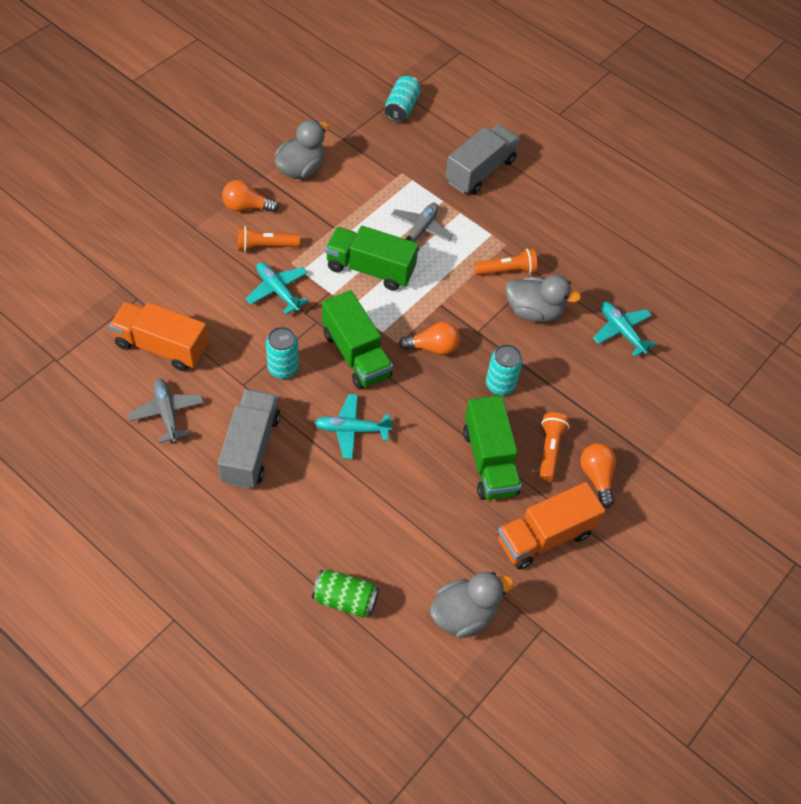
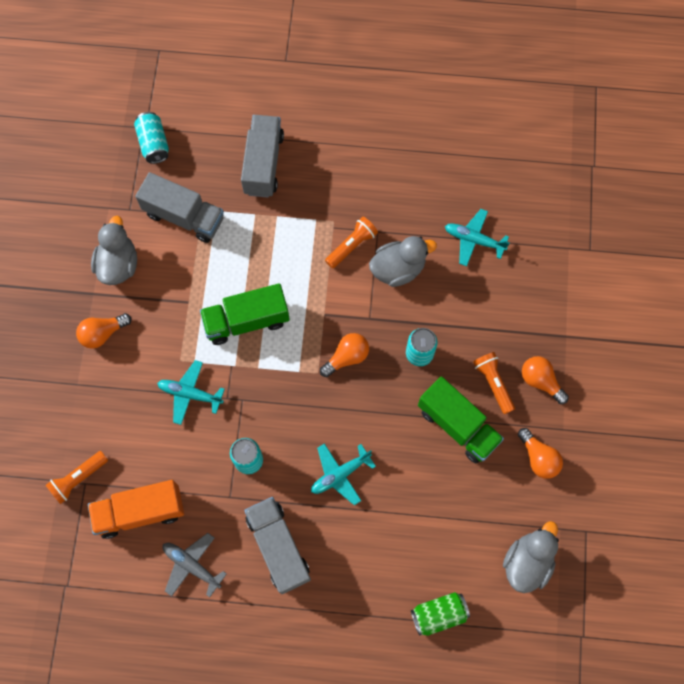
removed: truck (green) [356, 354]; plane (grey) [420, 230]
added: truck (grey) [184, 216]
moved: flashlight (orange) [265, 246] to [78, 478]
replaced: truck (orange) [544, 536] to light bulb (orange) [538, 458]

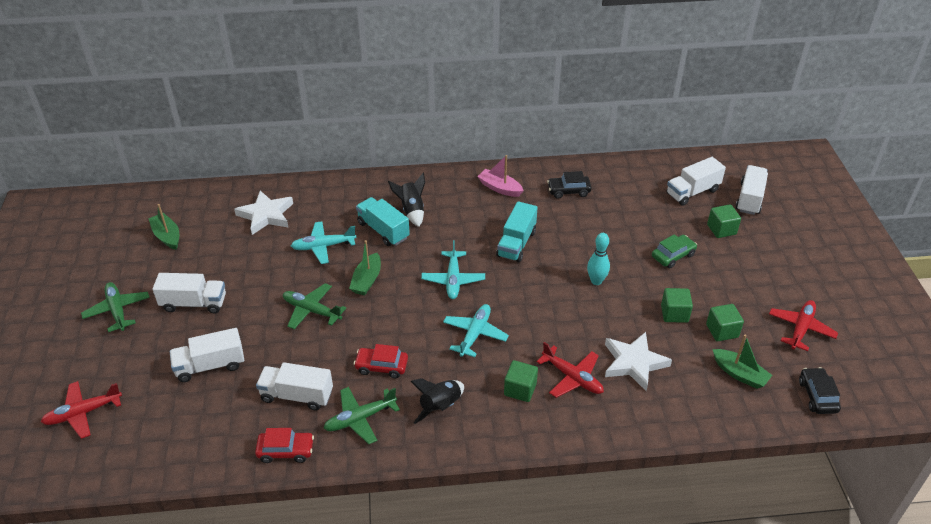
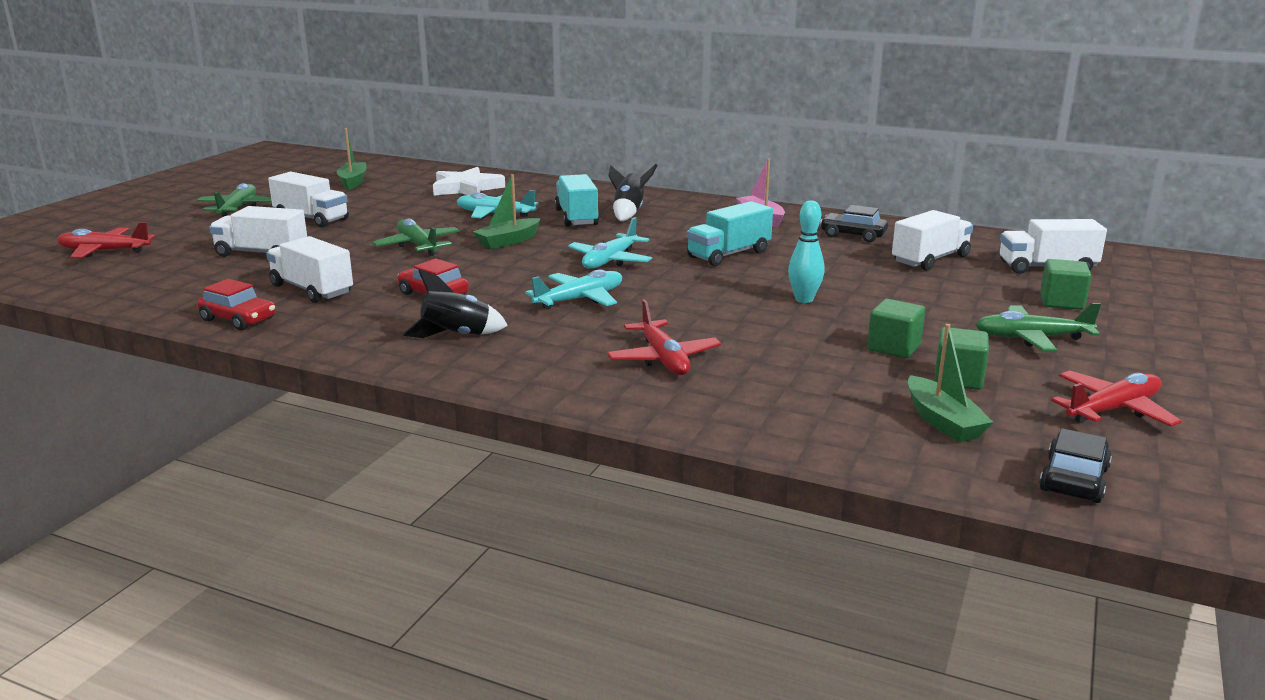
removed: cube (green) [520, 389]; star (white) [634, 363]; car (green) [673, 256]
moved: truck (white) [749, 199] to [930, 259]; plane (green) [360, 419] to [1031, 338]

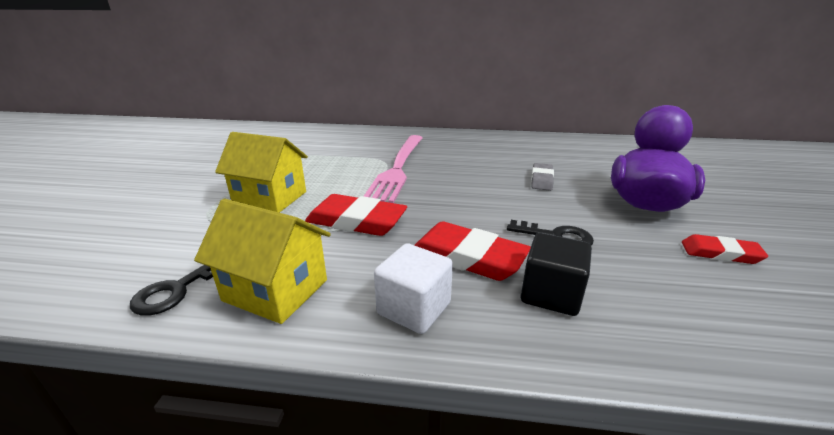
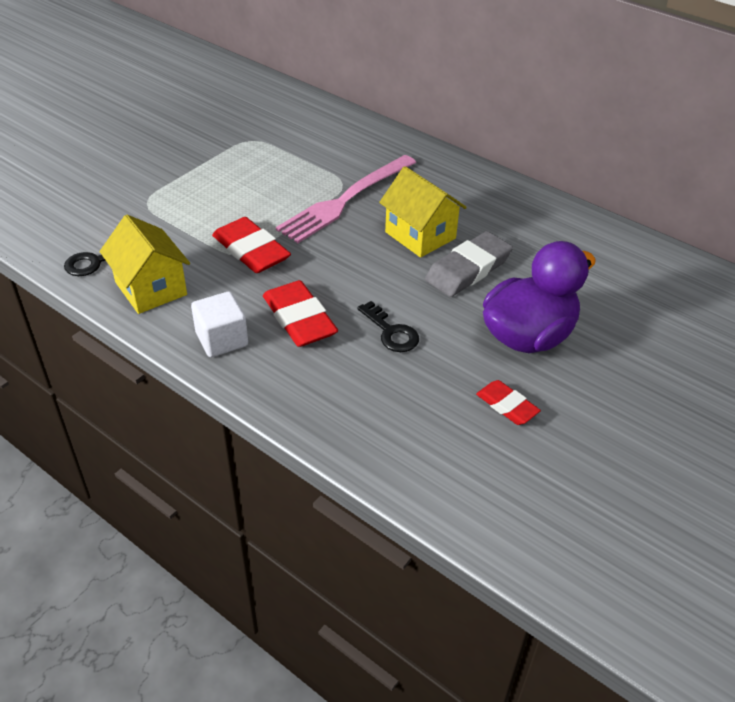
removed: cube (black) [551, 294]
moved: house (yellow) [270, 198] to [420, 235]
resized: eraser (grey) [541, 179] = [468, 269] x1.69

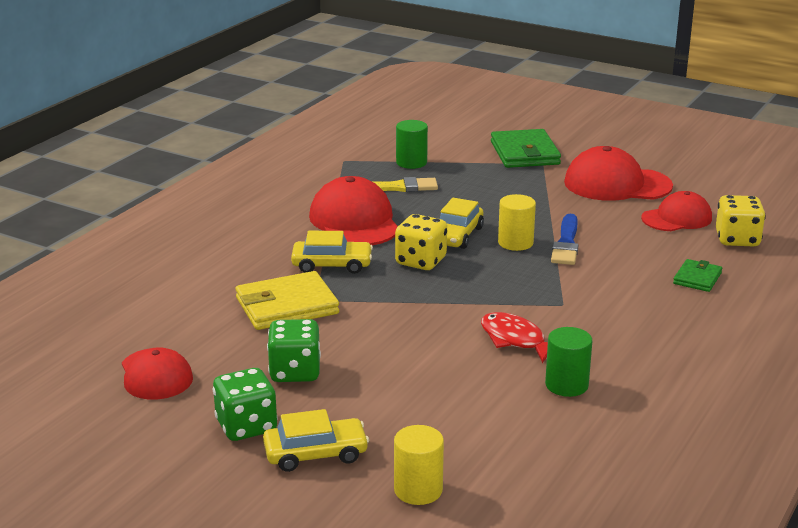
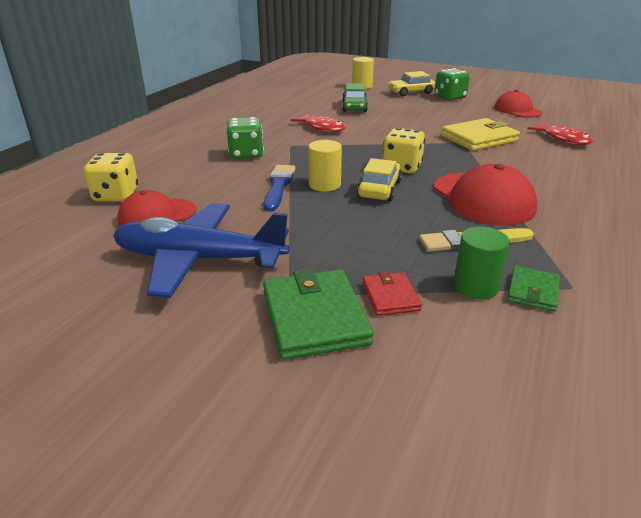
removed: car (yellow) [332, 265]; cylinder (green) [566, 385]
added: car (green) [354, 107]; wallet (red) [390, 296]; fish (red) [563, 139]
moved: dice (green) [295, 372] to [246, 154]; wallet (green) [697, 278] to [533, 291]
replaced: cap (red) [617, 184] to plane (blue) [198, 259]

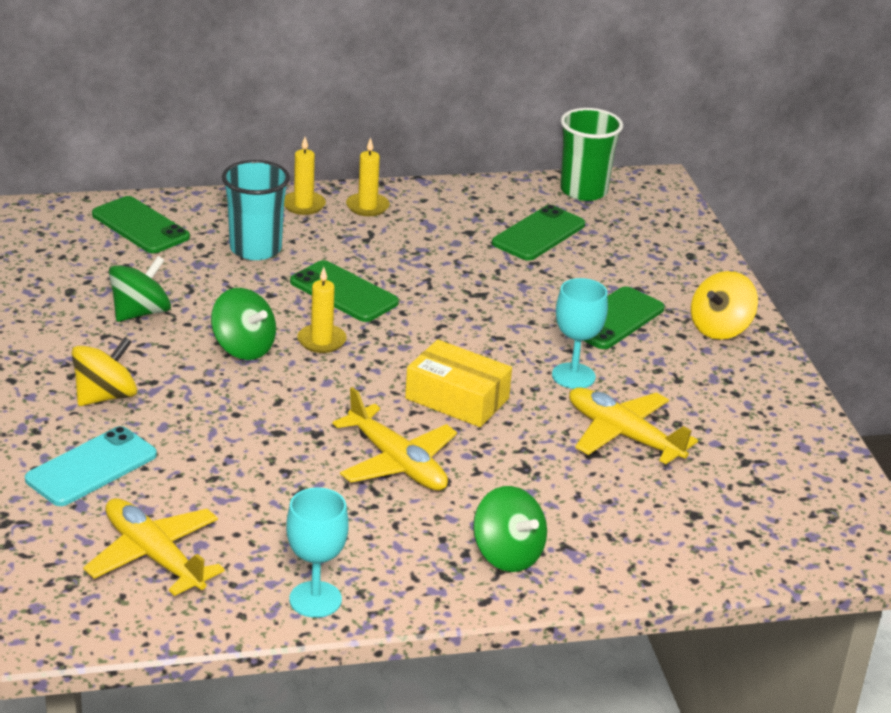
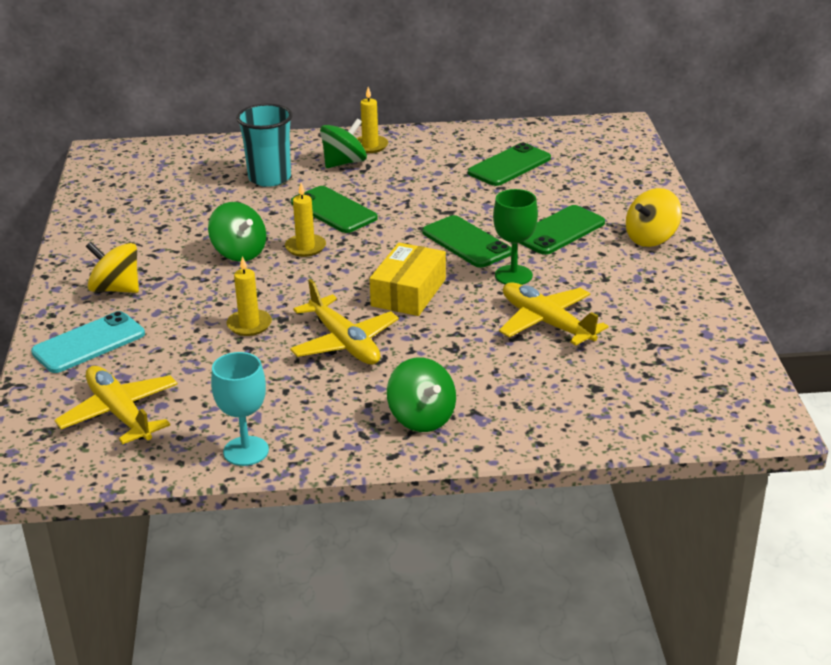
removed: cup (green) [584, 191]
moved: candle (yellow) [303, 205] to [249, 325]; spinning top (green) [140, 313] to [344, 163]; phone (green) [140, 226] to [466, 242]
recoloured: goblet (turquoise) [573, 376] to goblet (green) [513, 275]
turned: spinning top (yellow) [105, 396] = [116, 289] 120 degrees counterclockwise; box (yellow) [457, 398] = [408, 292] 75 degrees clockwise

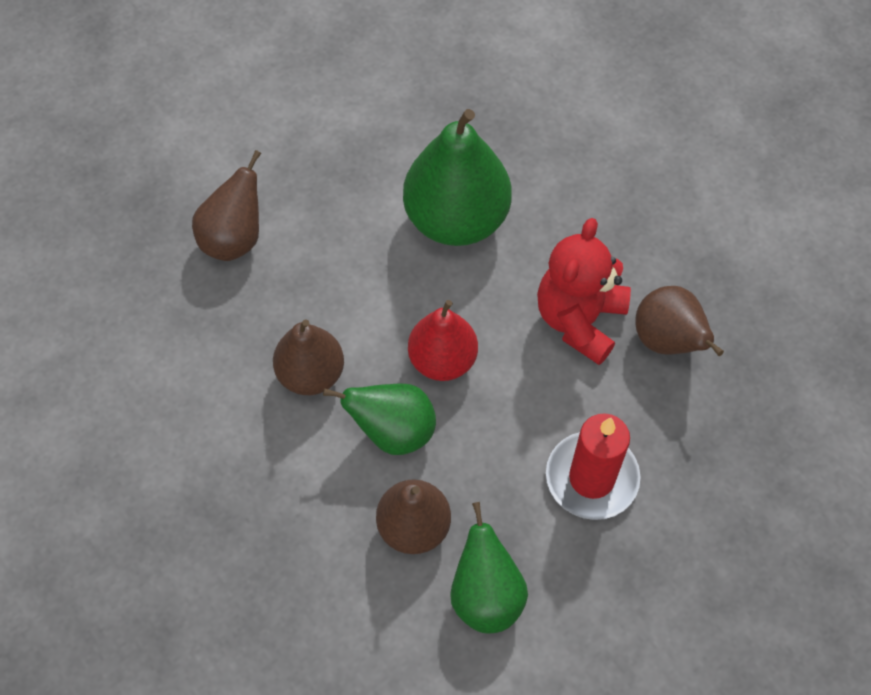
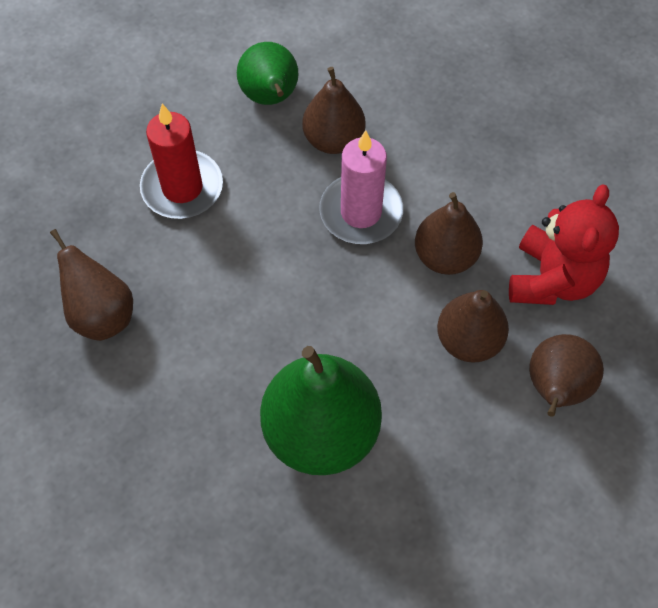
removed: pear (red) [442, 360]
added: pear (brown) [468, 340]
moved: teddy bear (red) [579, 320] to [552, 279]
replaced: pear (green) [393, 431] to candle (pink) [361, 212]

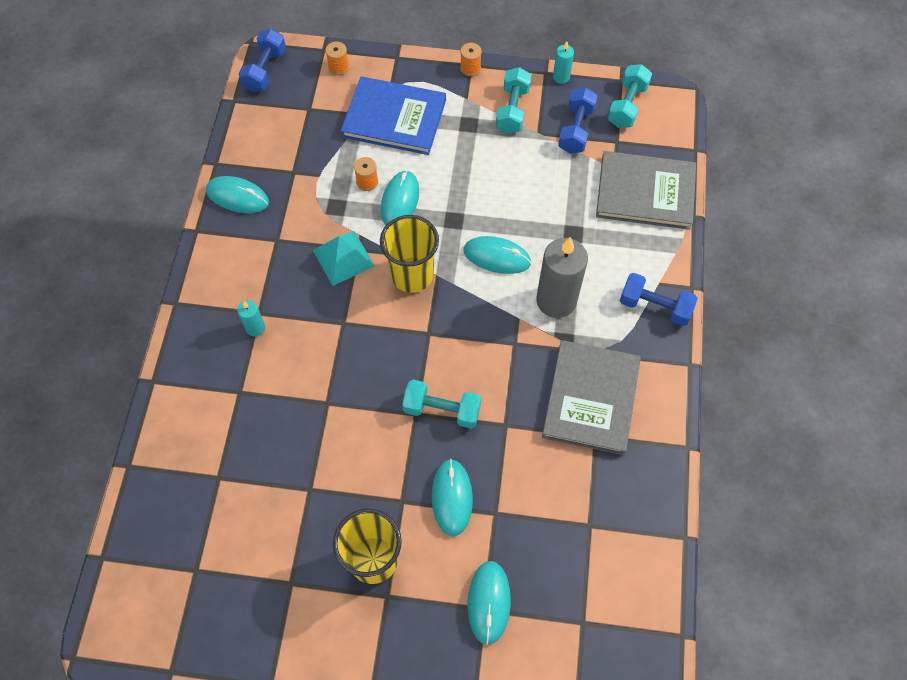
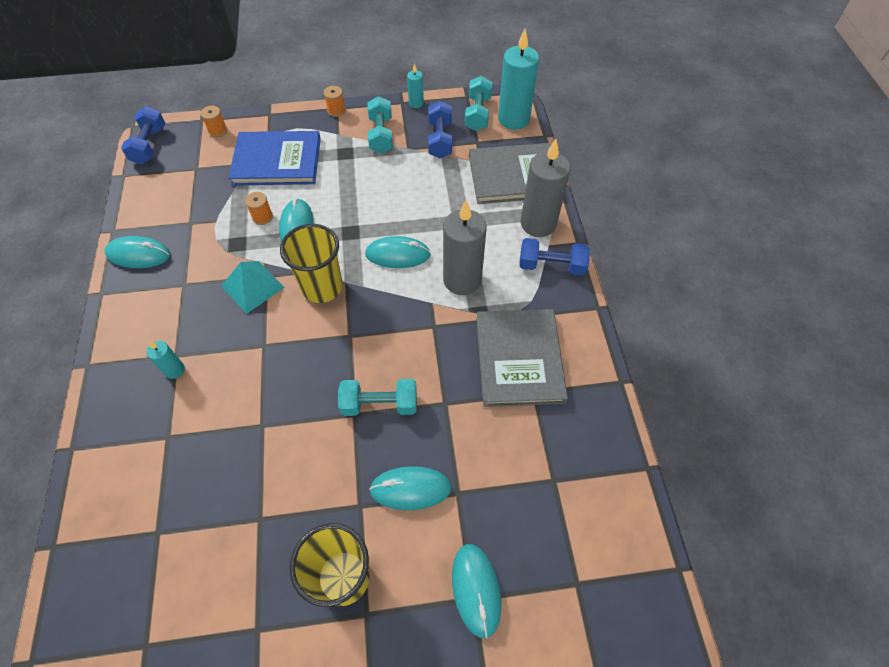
added: candle (turquoise) [513, 119]; candle (grey) [538, 224]
turned: mouse (turquoise) [452, 498] = [410, 489] 75 degrees counterclockwise

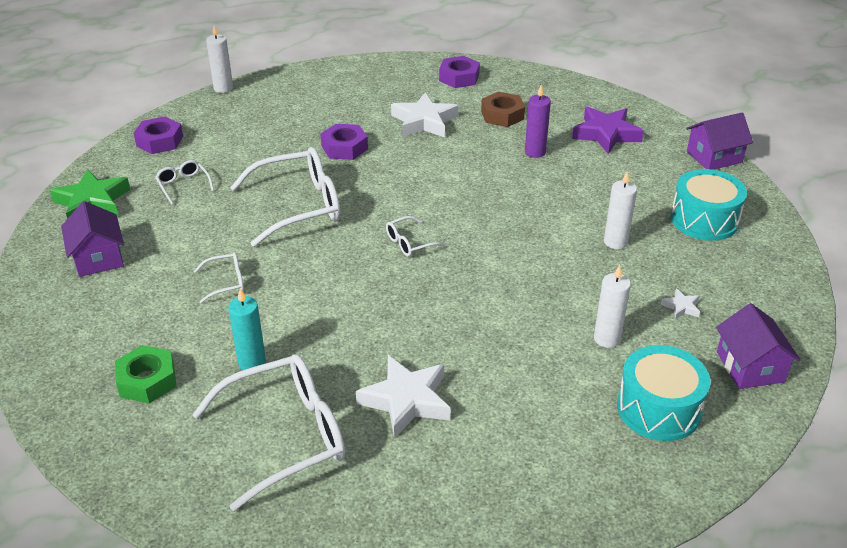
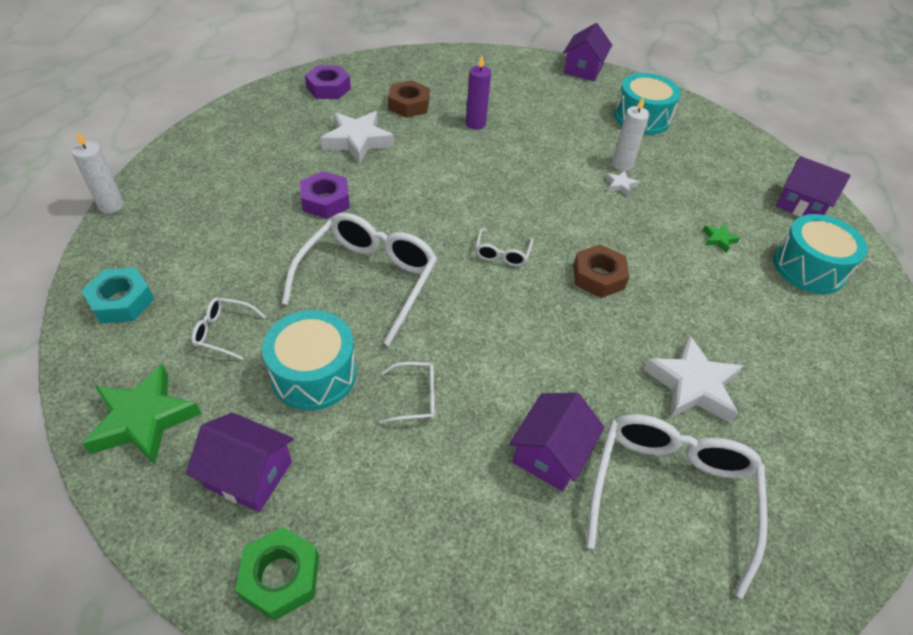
removed: star (purple) [606, 134]
added: drum (turquoise) [314, 373]; nut (brown) [598, 276]
moved: nut (green) [147, 380] to [280, 577]; star (white) [681, 307] to [620, 185]
replaced: candle (turquoise) [252, 363] to house (purple) [550, 454]; candle (white) [607, 339] to star (green) [718, 240]
recoloured: nut (purple) [159, 141] to nut (turquoise) [121, 301]
turned: glasses (white) [226, 282] = [416, 397] 60 degrees clockwise

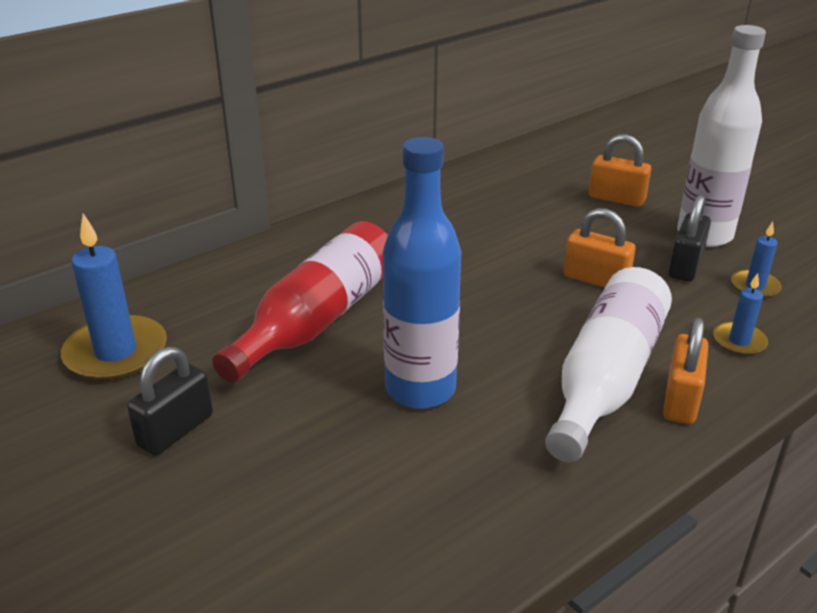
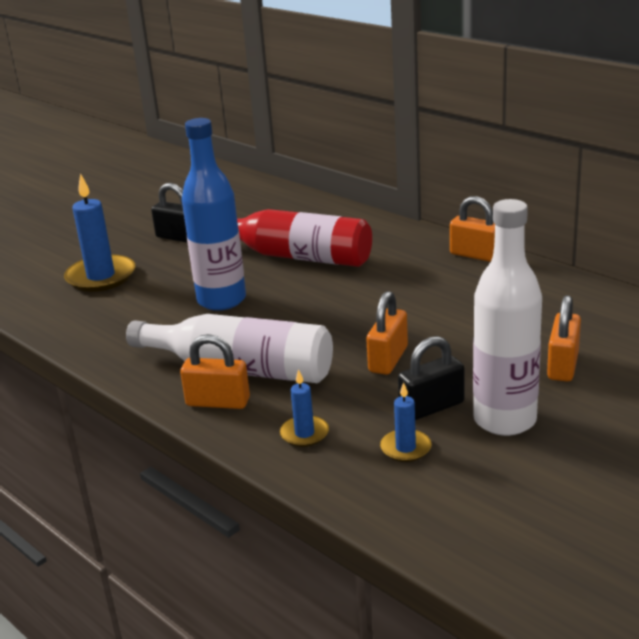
added: padlock (orange) [475, 255]
moved: candle (blue) [116, 353] to [101, 277]
turned: padlock (black) [685, 266] = [431, 407] 45 degrees counterclockwise

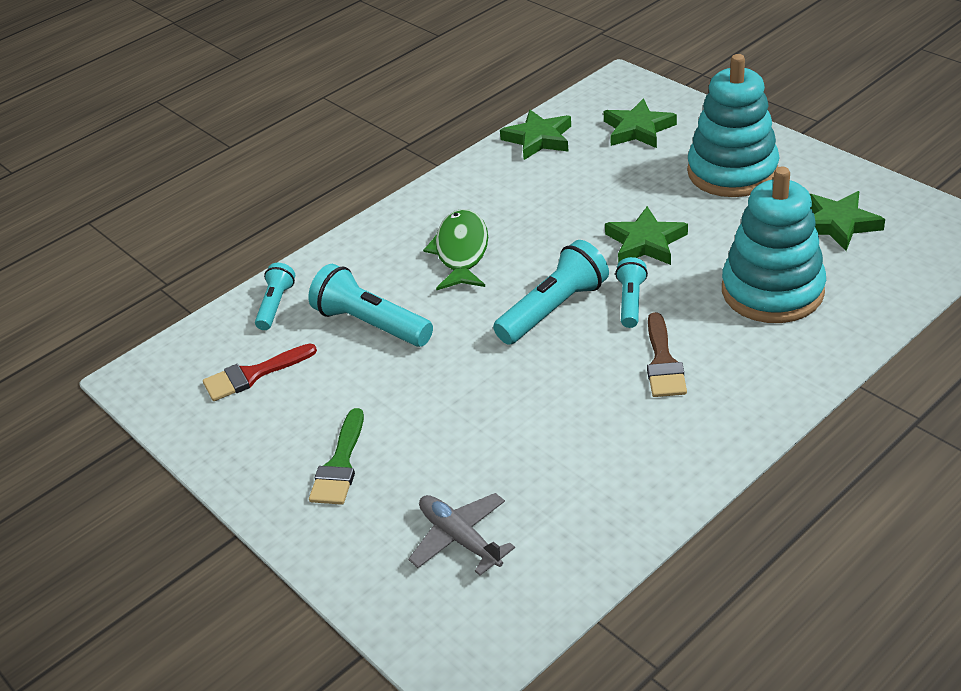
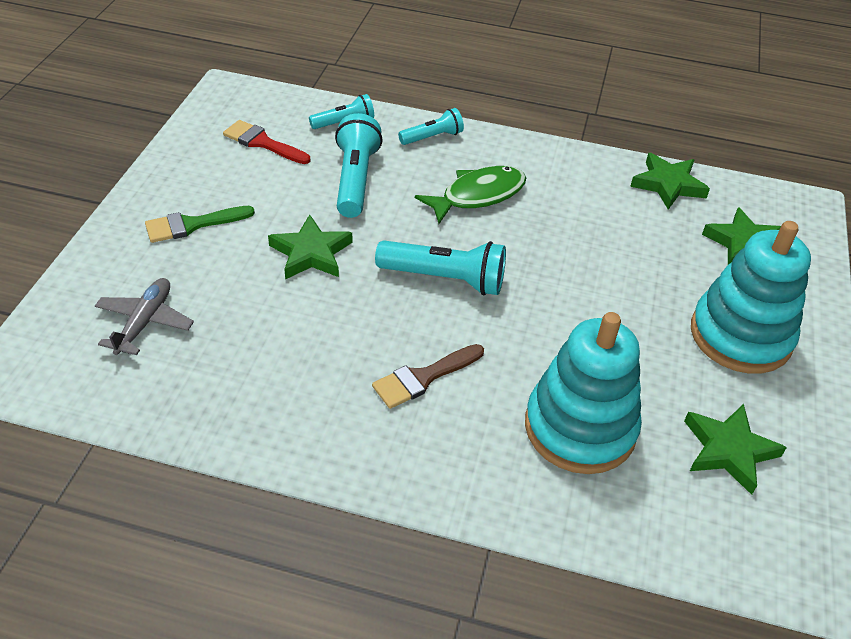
moved: star (green) [645, 242] to [311, 253]; flashlight (turquoise) [631, 301] to [432, 137]

